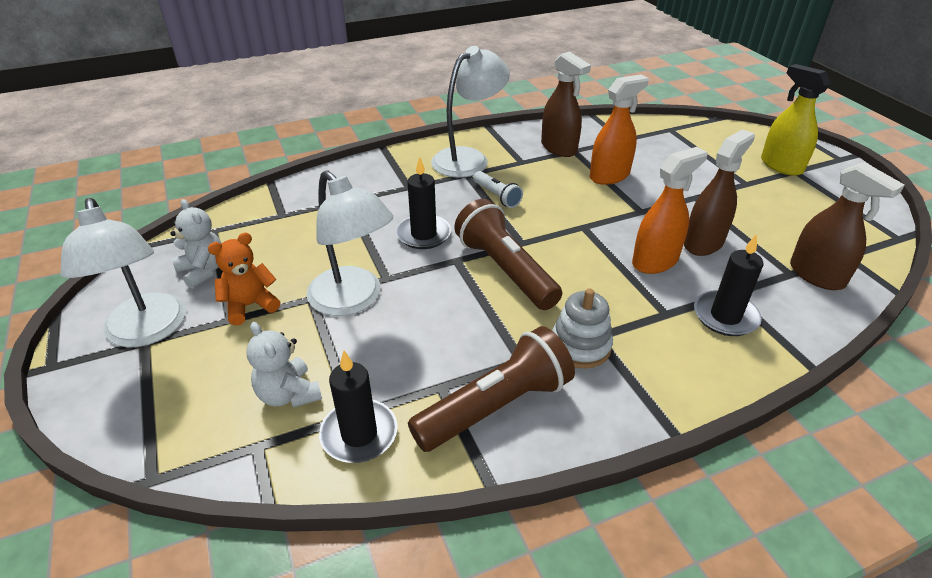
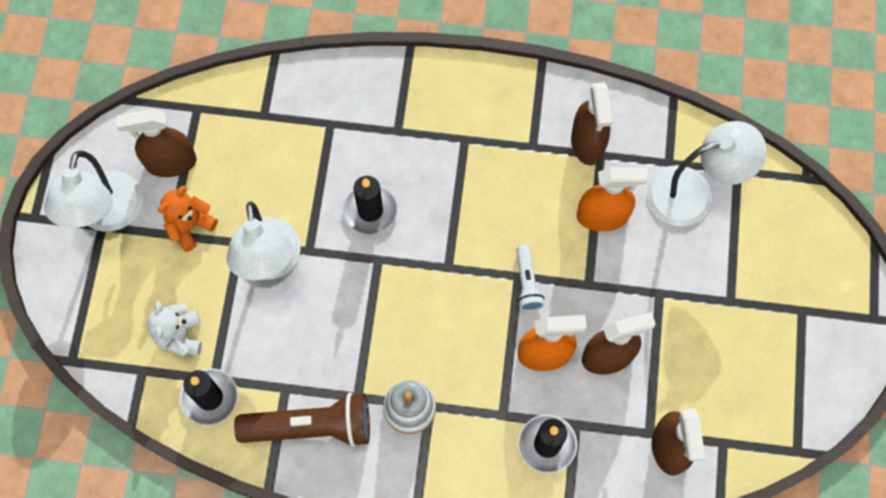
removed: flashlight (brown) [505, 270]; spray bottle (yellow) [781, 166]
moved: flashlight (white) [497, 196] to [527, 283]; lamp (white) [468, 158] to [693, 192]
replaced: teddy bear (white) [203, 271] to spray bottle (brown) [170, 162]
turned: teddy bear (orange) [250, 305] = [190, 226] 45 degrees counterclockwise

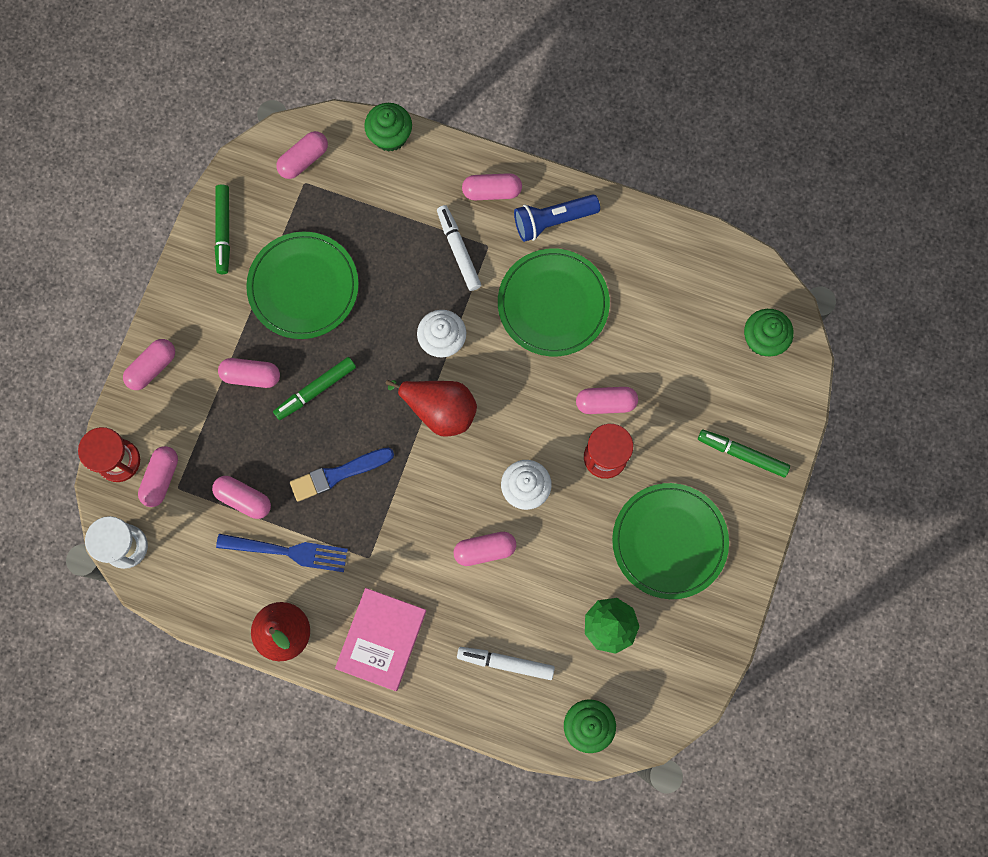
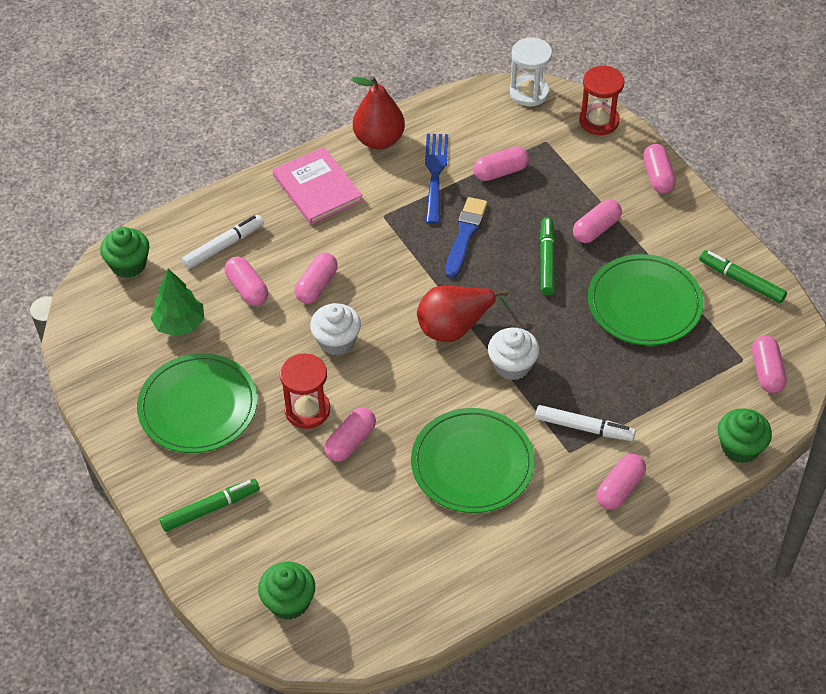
removed: flashlight (blue) [553, 221]
moved: capsule (pink) [161, 478] to [247, 289]
turned: fork (blue) [288, 551] = [435, 174] 135 degrees clockwise

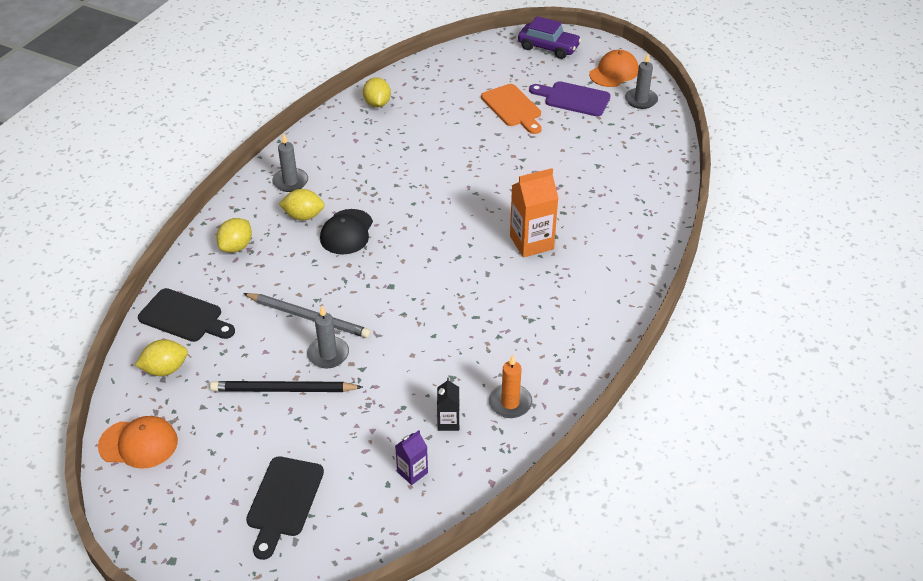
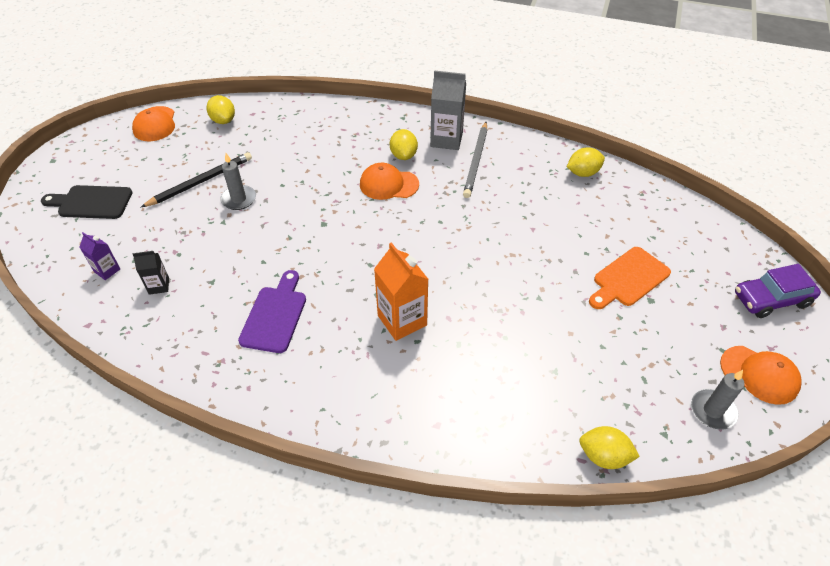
removed: cutting board (black) [184, 317]; candle (orange) [510, 403]
moved: cutting board (purple) [573, 99] to [275, 315]; pencil (grey) [309, 317] to [476, 161]; lemon (yellow) [236, 247] to [603, 456]
replaced: candle (grey) [290, 182] to carton (grey) [446, 139]
recoloured: cap (black) [347, 232] to cap (orange) [389, 184]
turned: pencil (black) [283, 390] = [201, 182] 60 degrees clockwise; car (purple) [548, 47] = [771, 299] 60 degrees clockwise

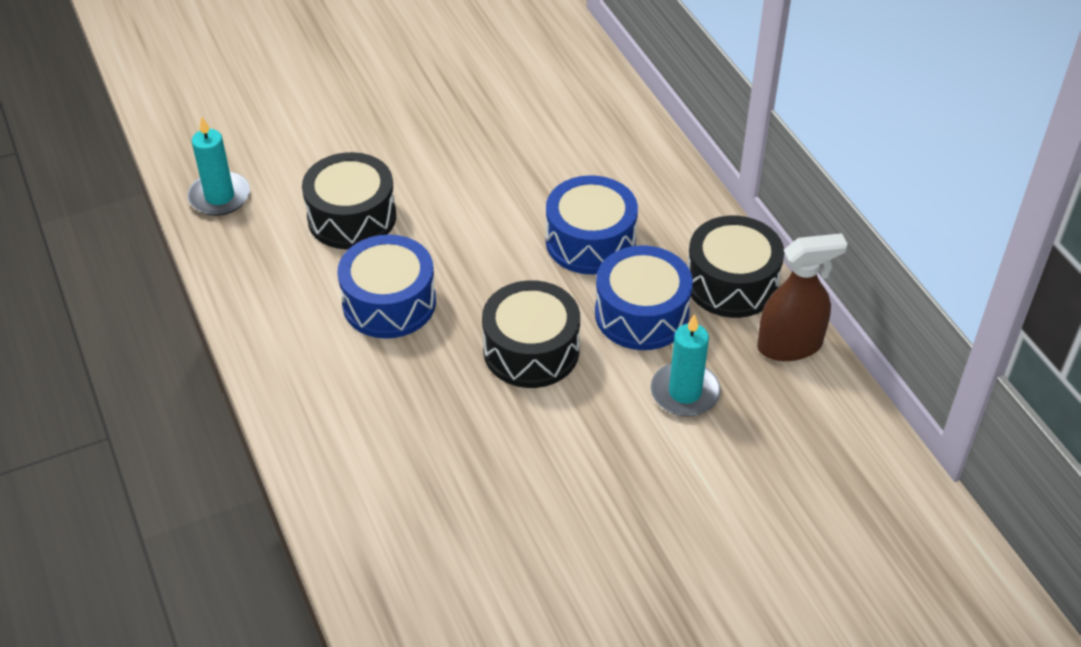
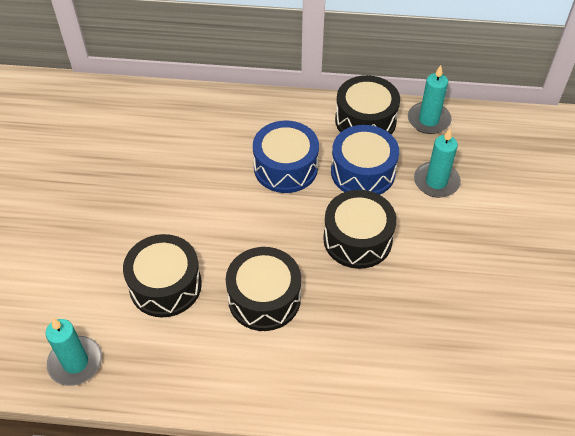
replaced: spray bottle (brown) [789, 345] to candle (turquoise) [428, 120]
recoloured: drum (blue) [389, 303] to drum (black) [264, 298]

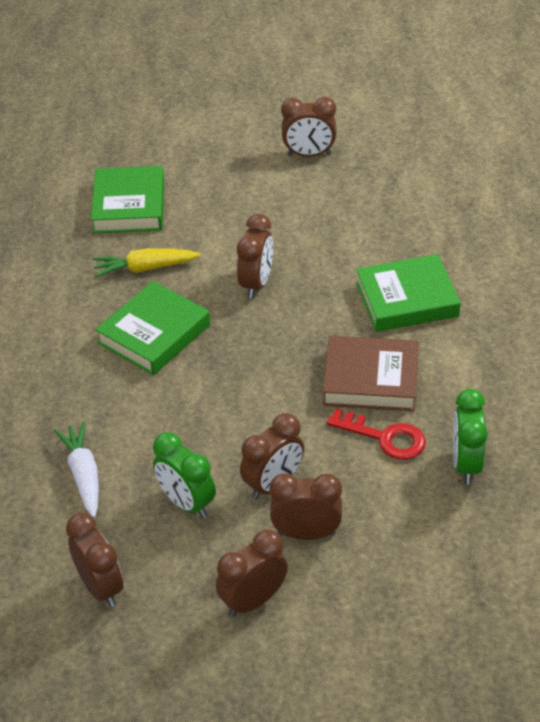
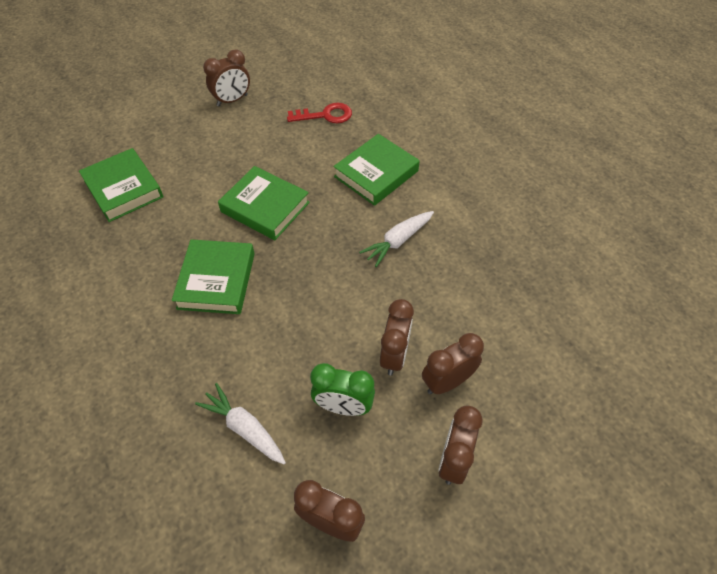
removed: carrot (yellow) [145, 268]; clock (green) [466, 464]
moved: key (red) [384, 437] to [325, 115]
replaced: clock (brown) [256, 283] to book (green) [265, 207]; book (brown) [371, 379] to carrot (white) [398, 241]

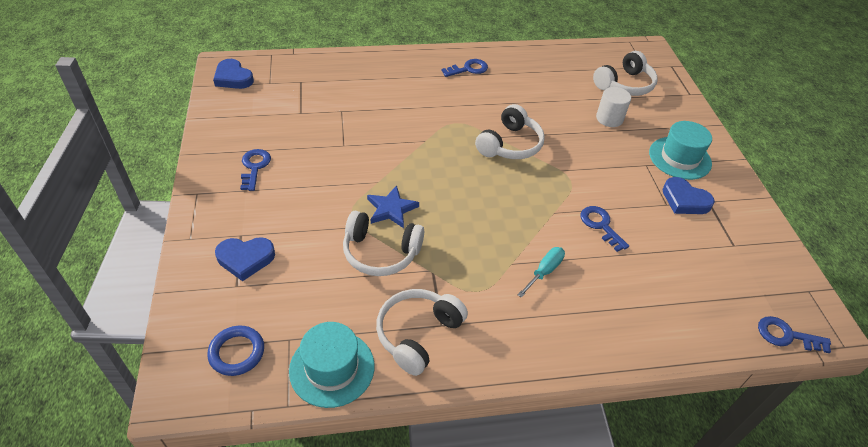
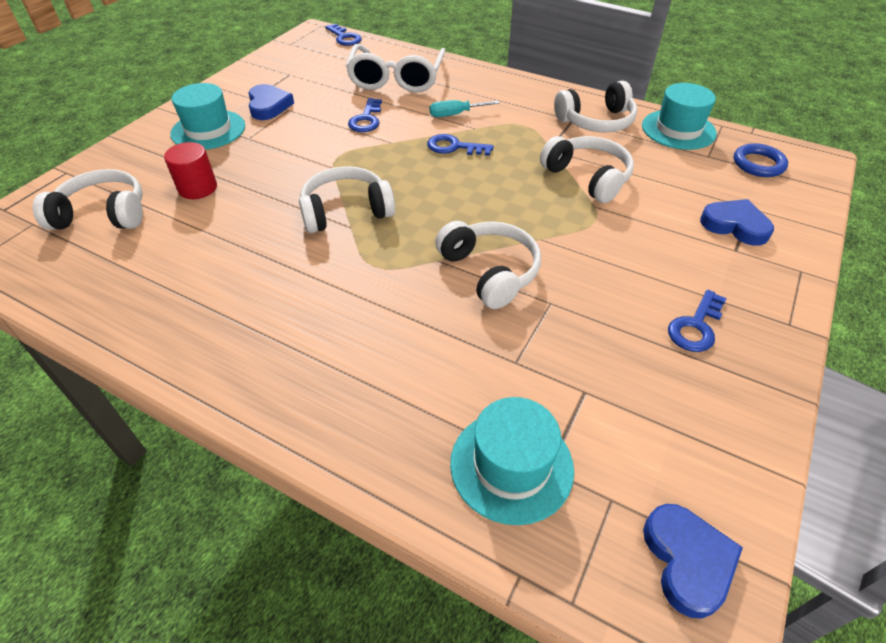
removed: star (blue) [391, 209]
added: glasses (white) [396, 79]; headphones (white) [490, 271]; hat (turquoise) [511, 465]
moved: key (blue) [468, 69] to [454, 147]
recoloured: cylinder (white) [609, 118] to cylinder (red) [198, 188]

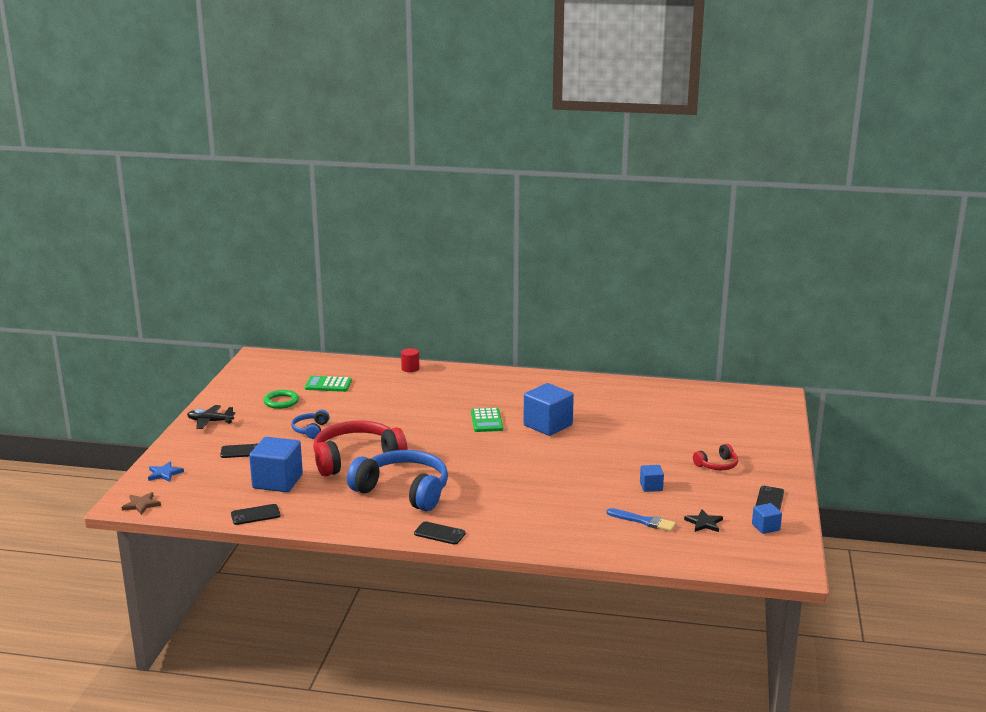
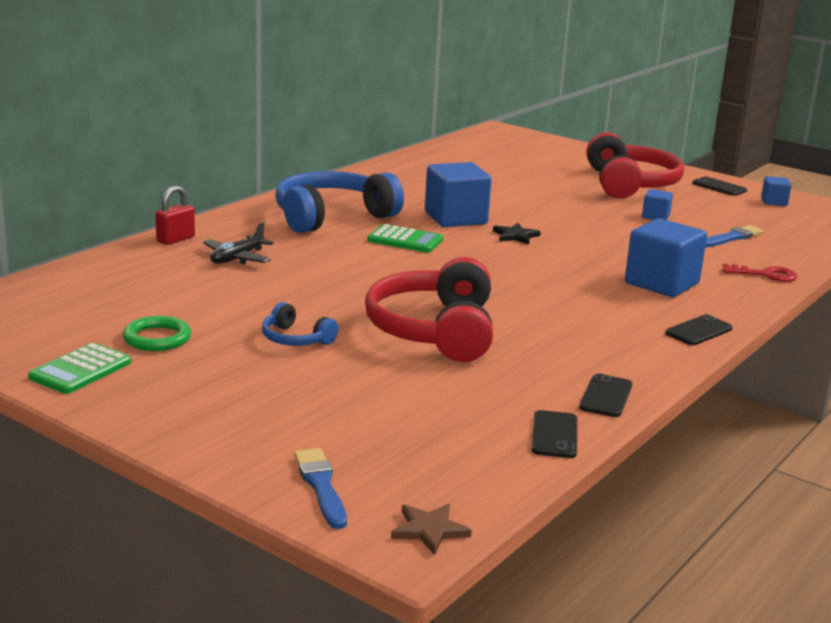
added: key (red) [765, 275]
moved: calculator (green) [328, 385] to [80, 370]; plane (black) [210, 421] to [237, 258]; headphones (blue) [403, 491] to [332, 217]; star (black) [704, 523] to [515, 236]; phone (black) [242, 451] to [606, 396]; cube (blue) [277, 481] to [661, 283]
replaced: cylinder (red) [410, 369] to padlock (red) [175, 239]; star (blue) [164, 473] to brush (blue) [321, 486]
resized: headphones (red) [717, 465] = [629, 184] x2.15

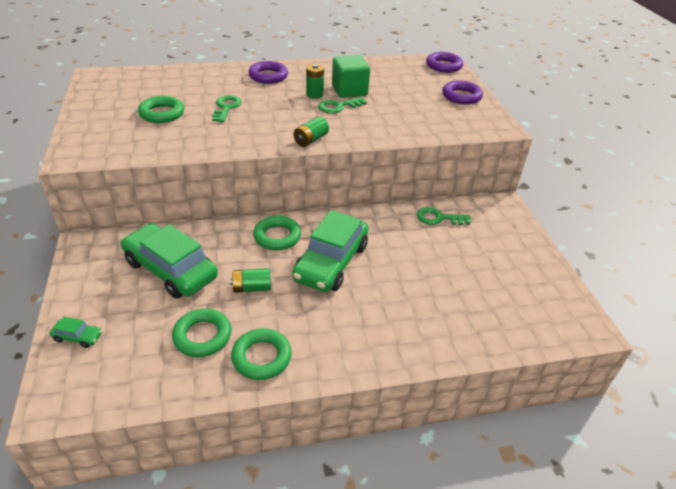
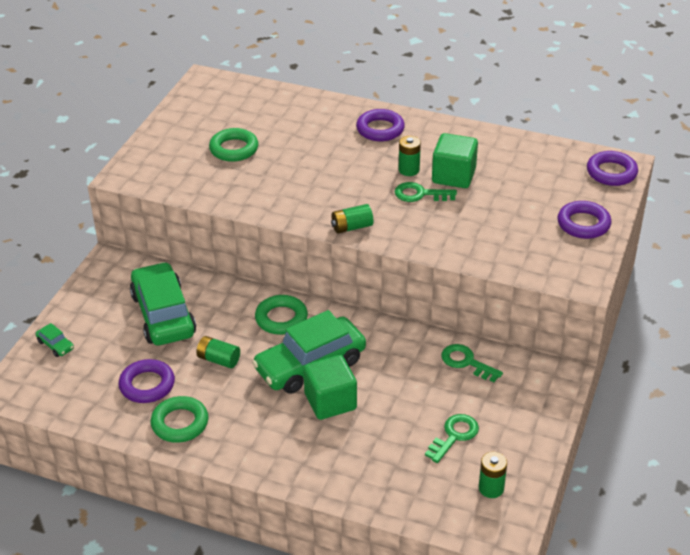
added: cube (green) [330, 401]; battery (green) [491, 488]
moved: key (green) [226, 108] to [454, 436]
recoloured: ring (green) [202, 336] to ring (purple) [147, 385]

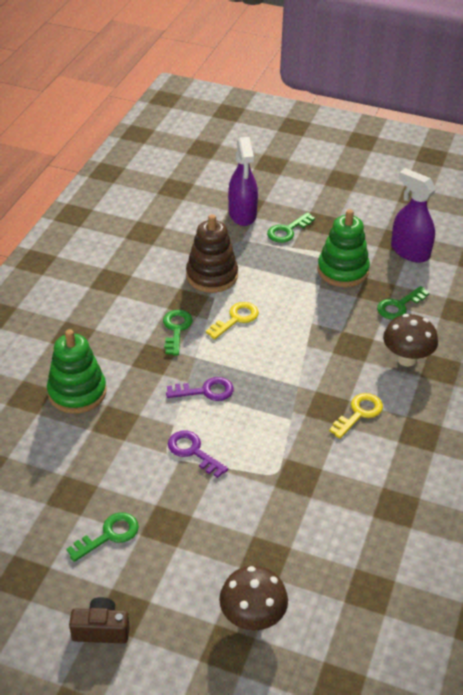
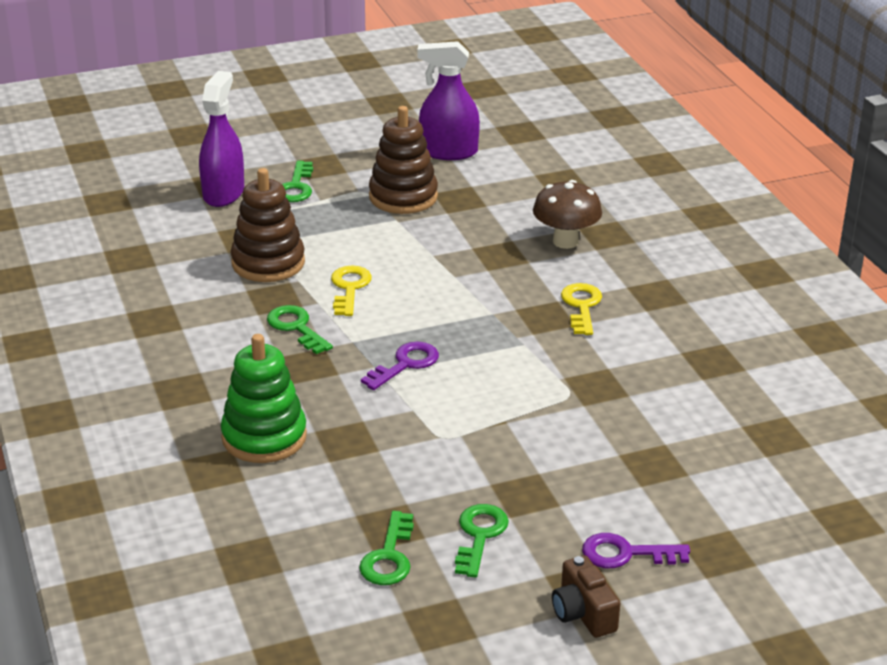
removed: mushroom (brown) [252, 618]
moved: key (green) [399, 306] to [389, 556]; key (purple) [193, 452] to [626, 554]
recoloured: stacking toy (green) [342, 270] to stacking toy (brown) [403, 197]
turned: spray bottle (purple) [242, 214] = [223, 193] 120 degrees counterclockwise; camera (brown) [101, 630] = [583, 613] 75 degrees counterclockwise

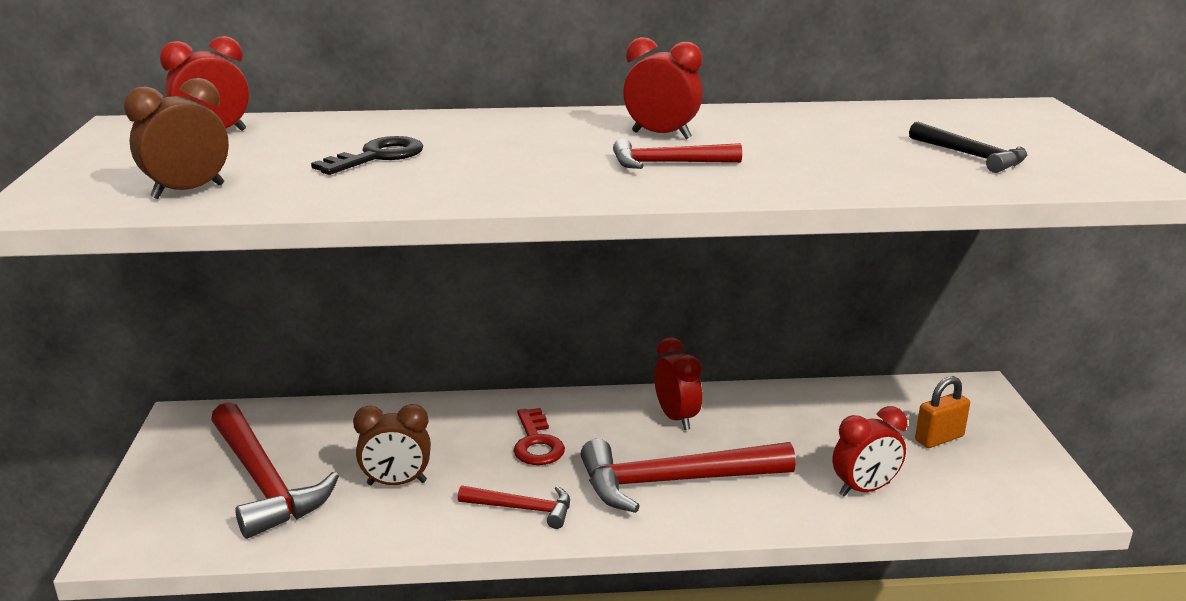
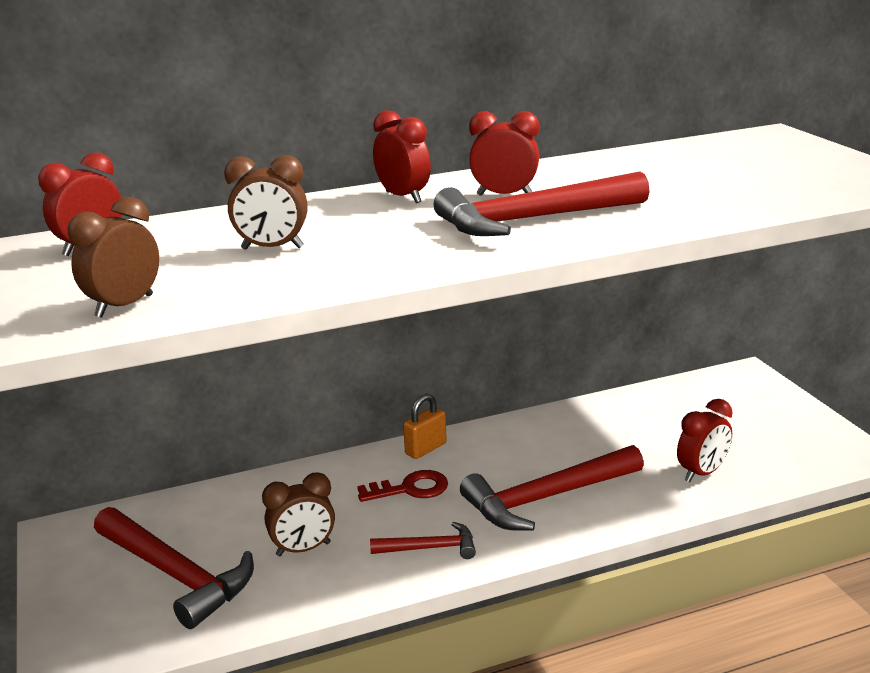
removed: hammer (black) [971, 156]
moved: clock (red) [676, 418] to [403, 197]; padlock (orange) [939, 438] to [426, 449]
replaced: key (black) [377, 157] to clock (brown) [272, 248]
turned: key (red) [536, 443] = [410, 489] 75 degrees counterclockwise
resized: hammer (red) [668, 163] = [533, 219] x1.92

